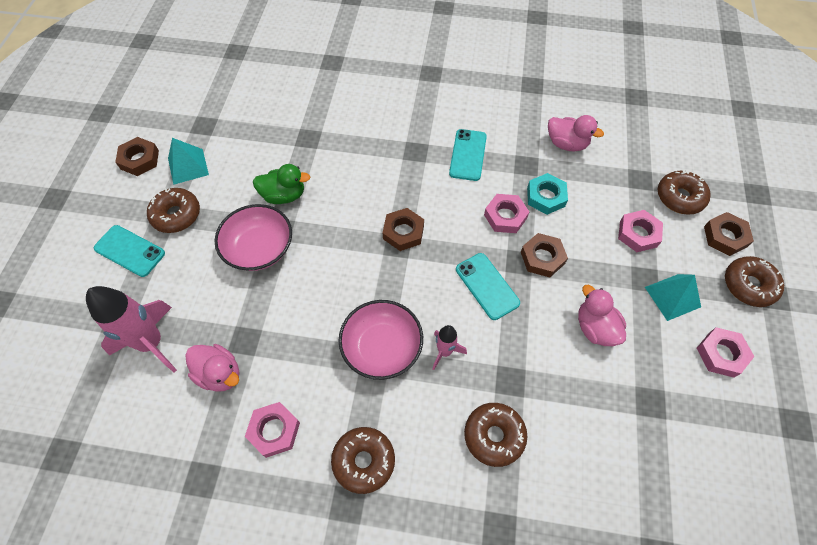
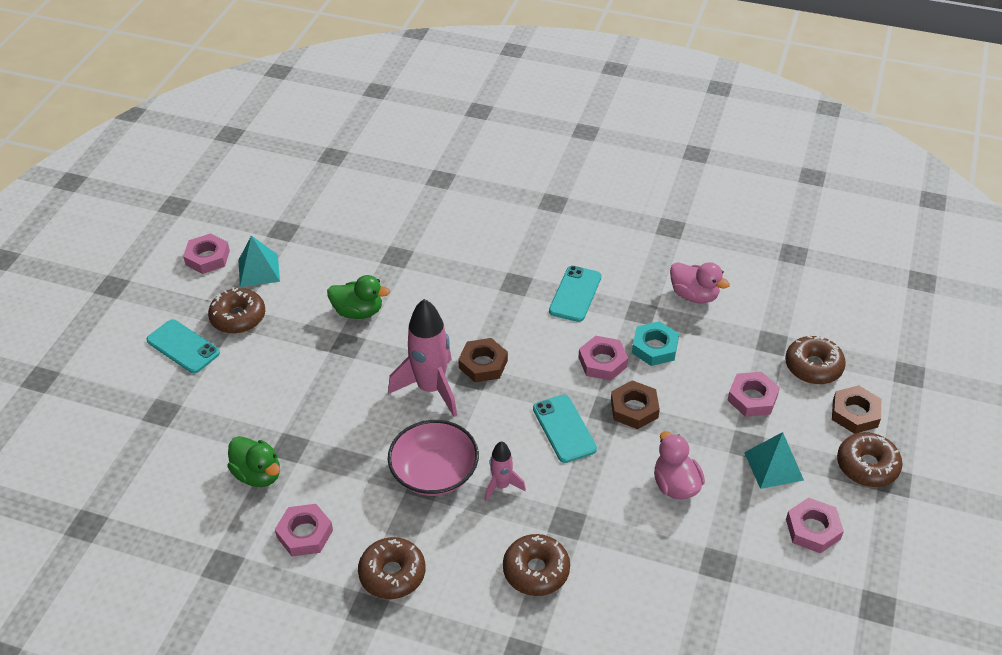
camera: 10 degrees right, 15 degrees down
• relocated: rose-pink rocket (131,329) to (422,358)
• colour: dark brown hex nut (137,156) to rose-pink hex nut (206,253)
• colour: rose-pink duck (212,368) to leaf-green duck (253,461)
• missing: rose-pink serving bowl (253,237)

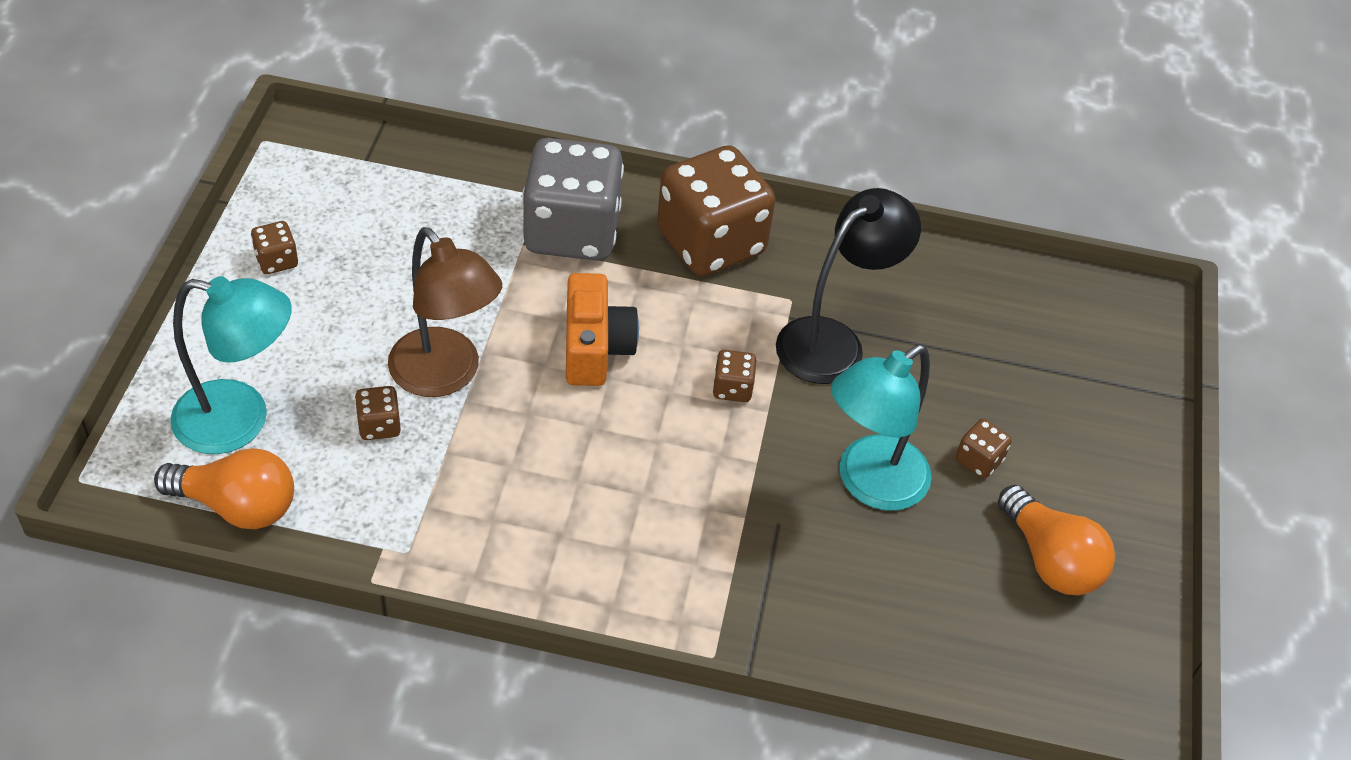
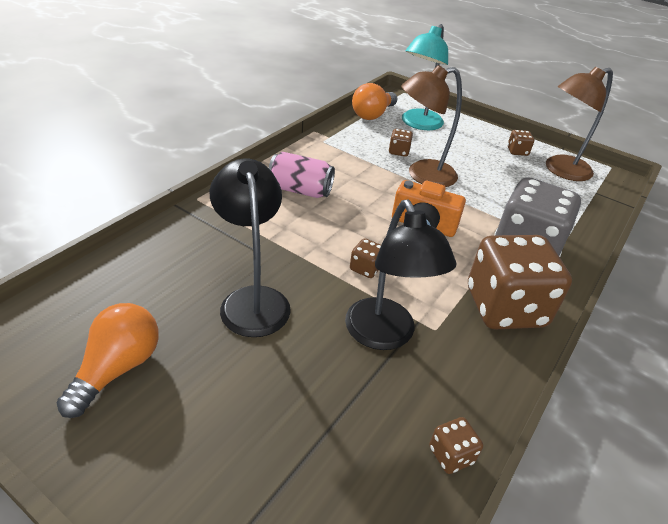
camera: 115 degrees right, 10 degrees down
• colour: aqua reading lamp (881,428) to black reading lamp (250,248)
• relocated: dark brown die (984,448) to (456,445)
• spun: orange lightbulb (1056,540) = (108,360) 120 degrees clockwise
• appeared: rose-pink soda can (302,175)
• appeared: dark brown reading lamp (579,124)

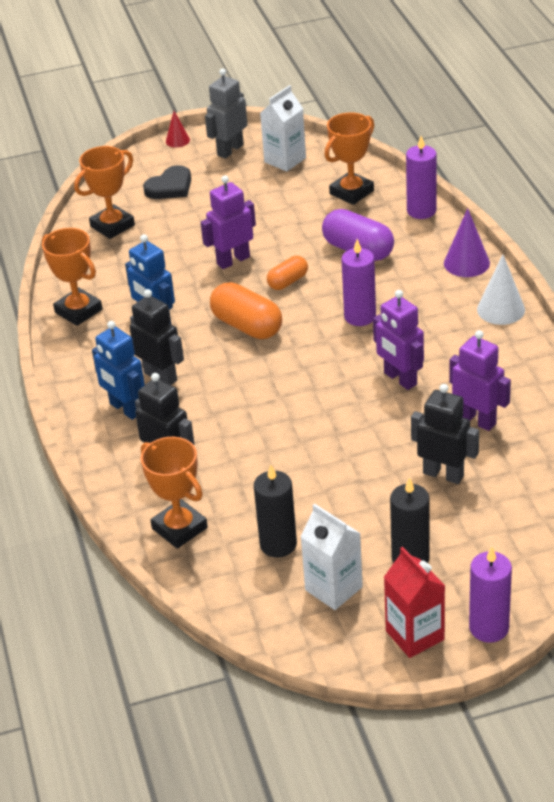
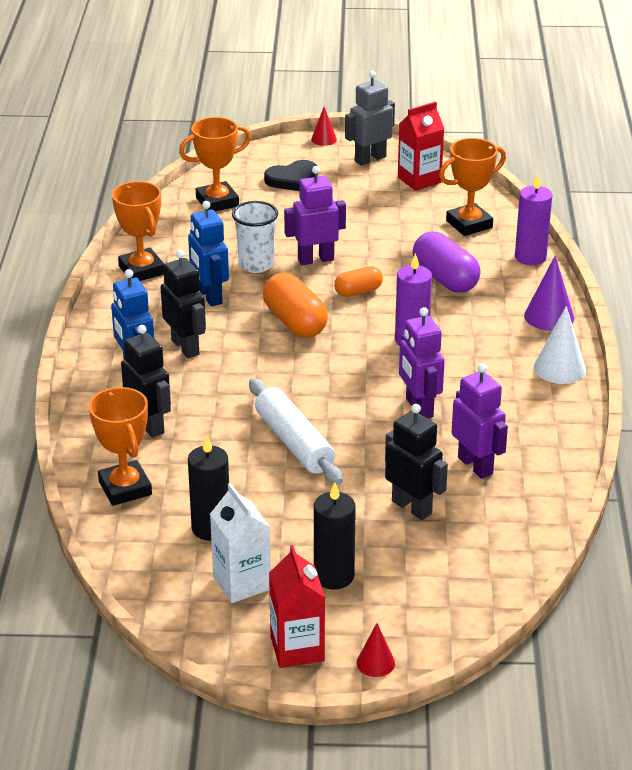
camera: 15 degrees right, 5 degrees down
• colour: pure white juice carton (283,128) to crimson juice carton (421,146)
• exchanged: violet candle (490,595) to crimson cone shape (376,650)
• appeared: pure white tumbler (255,237)
• appeared: pure white pastry roller (296,431)

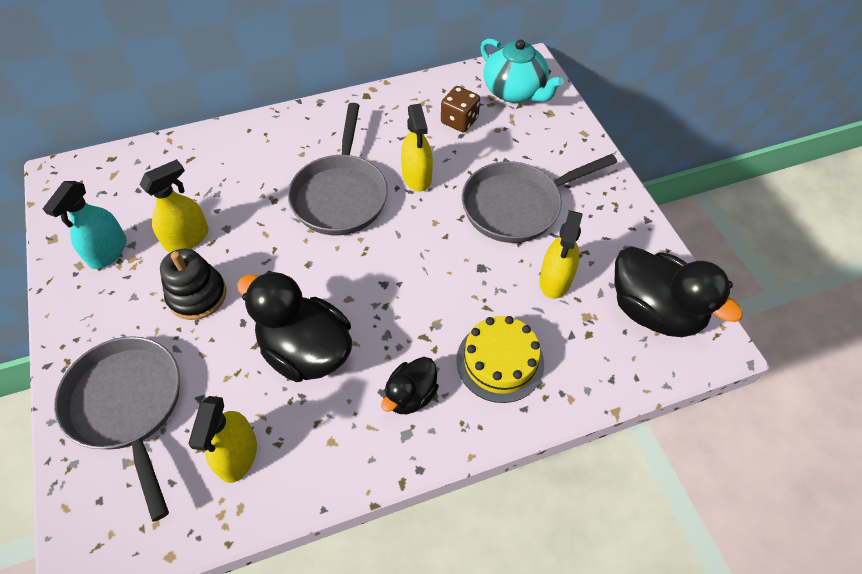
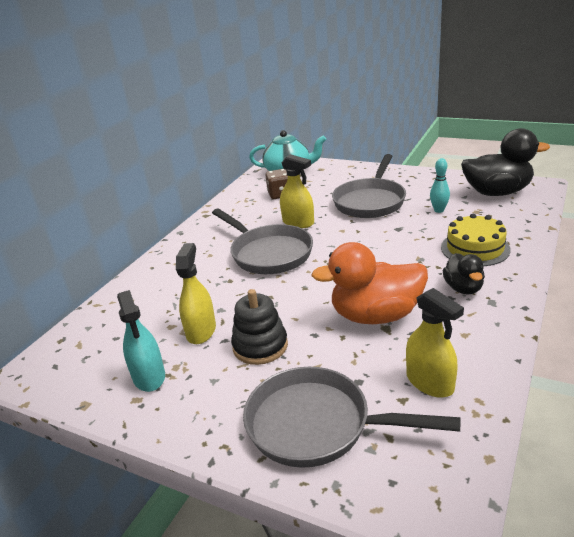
camera: 40 degrees left, 25 degrees down
• colour: black duck (294,326) to orange duck (369,283)
• exchanged: bright yellow sprayer (561,255) to aqua tenpin (440,185)

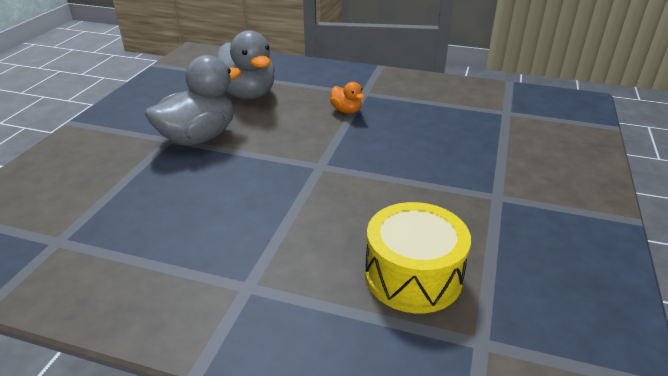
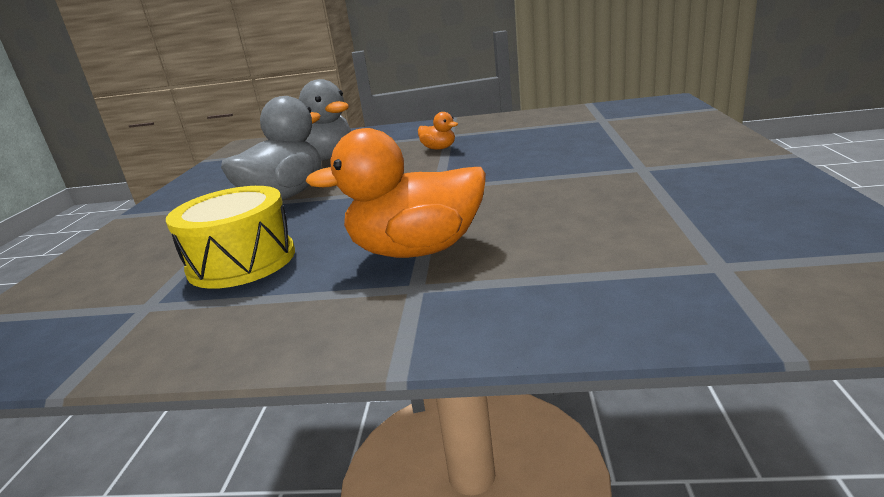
camera: 10 degrees left, 10 degrees down
• relocated: bright yellow drum (418,257) to (230,237)
• appeared: orange duck (395,193)

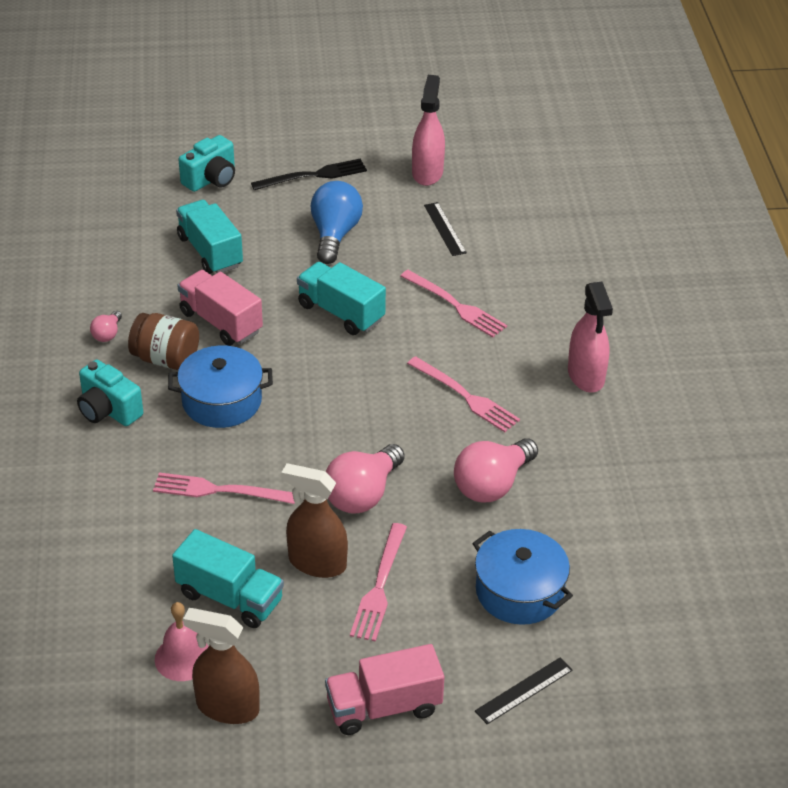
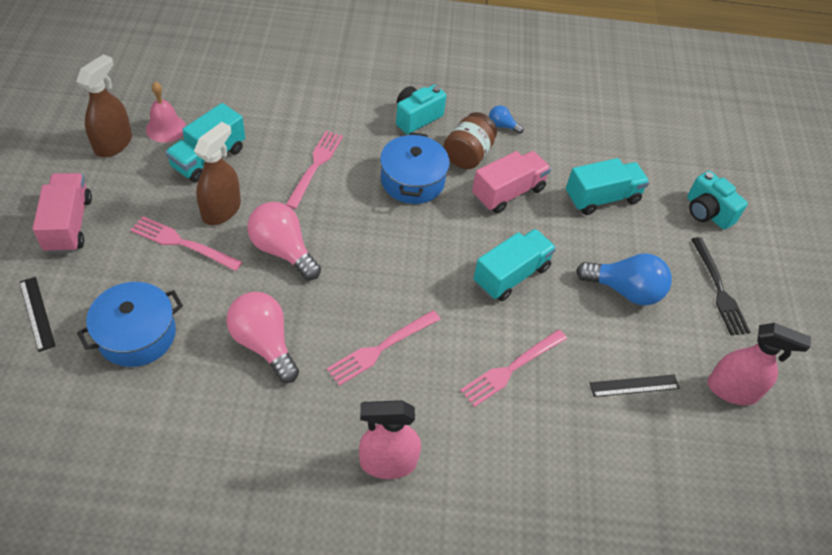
camera: 95 degrees right, 10 degrees up
• colour: rose-pink lightbulb (106,326) to royal blue lightbulb (506,119)

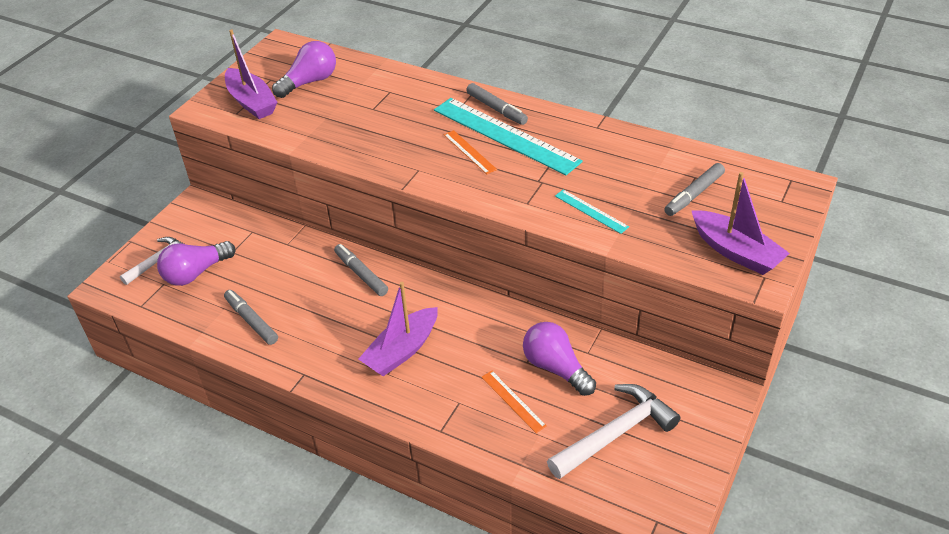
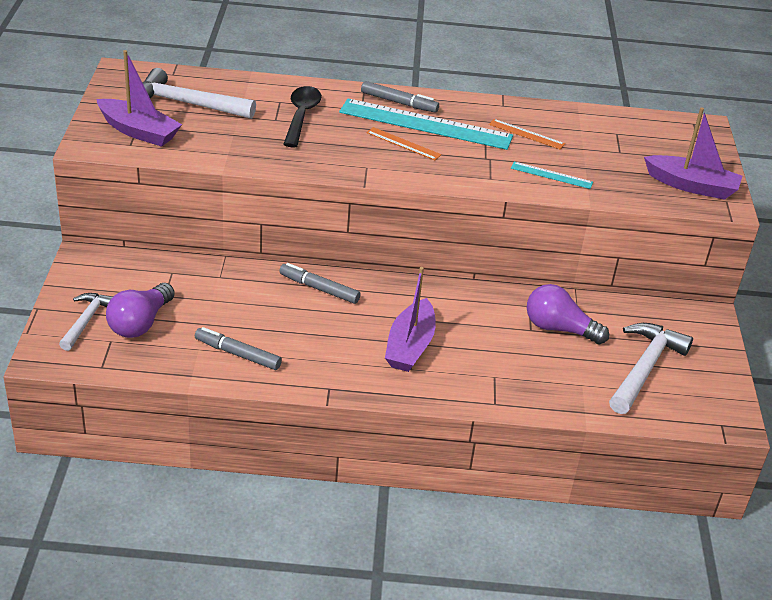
camera: 30 degrees left, 5 degrees down
• exchanged: violet lightbulb (304,69) to pure white carpenter's hammer (199,93)
• relocated: orange measuring stick (514,402) to (527,134)
• missing: ash-grey marker (694,189)
• appeared: black spoon (302,117)

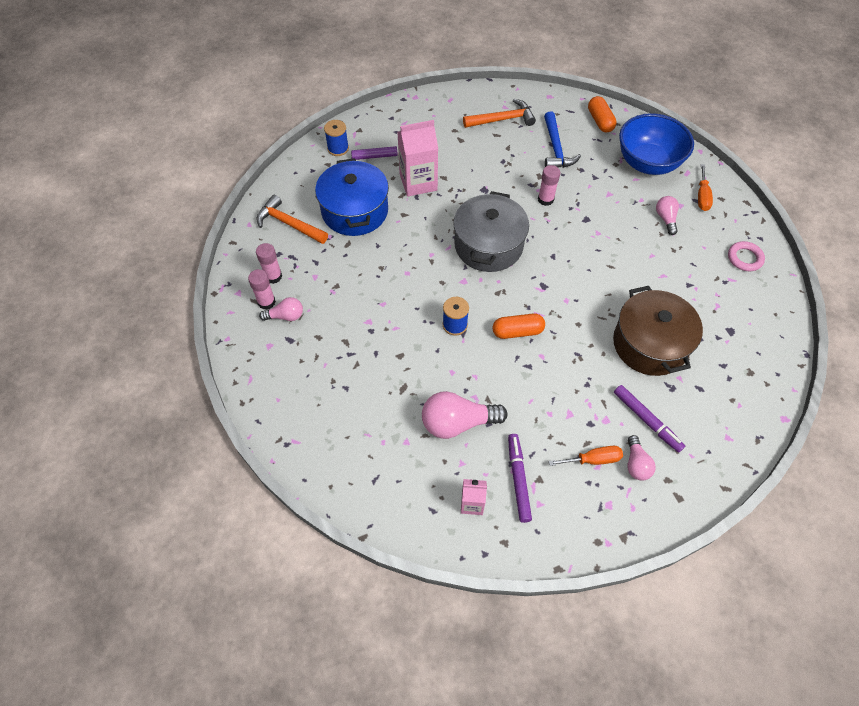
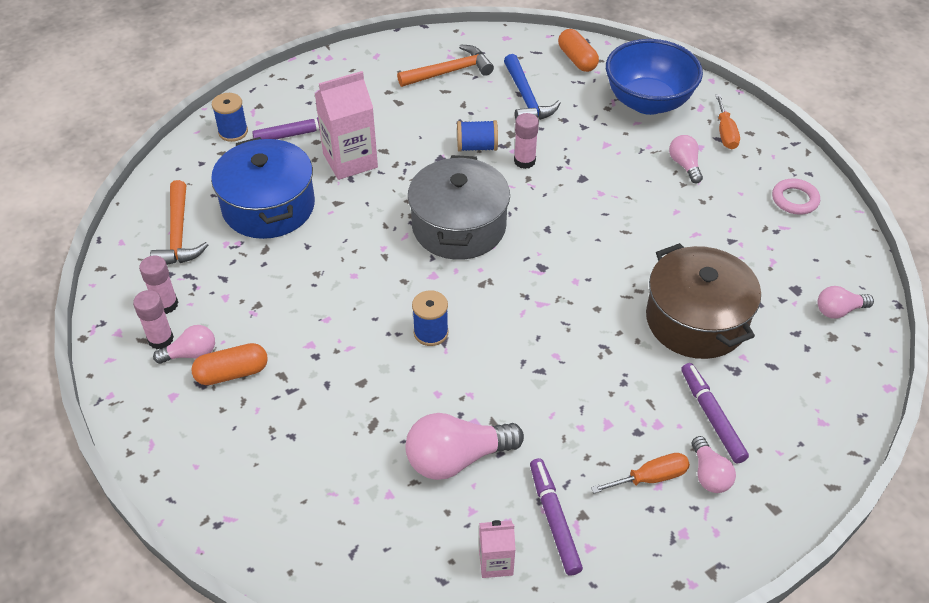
camera: 10 degrees left, 10 degrees down
• spun: orange carpenter's hammer (292,219) = (179,222) 120 degrees counterclockwise
• relocated: orange pill shape (519,326) to (229,364)
• spun: violet marker (649,419) = (715,413) 150 degrees counterclockwise
• appeared: royal blue reel of thread (477,136)
• appeared: rose-pink lightbulb (846,302)

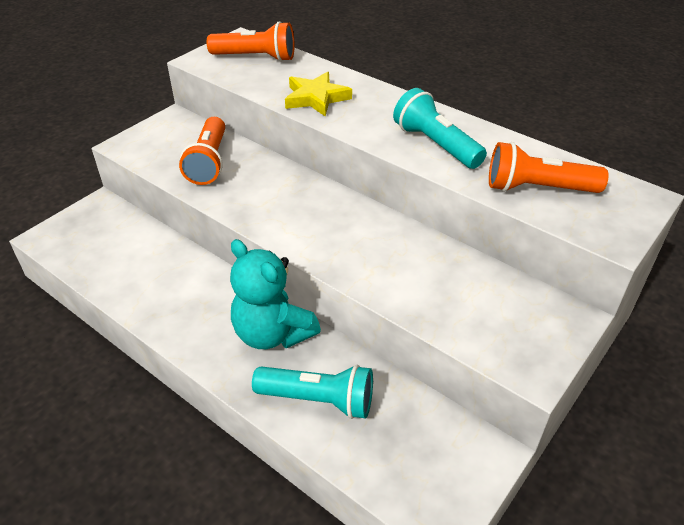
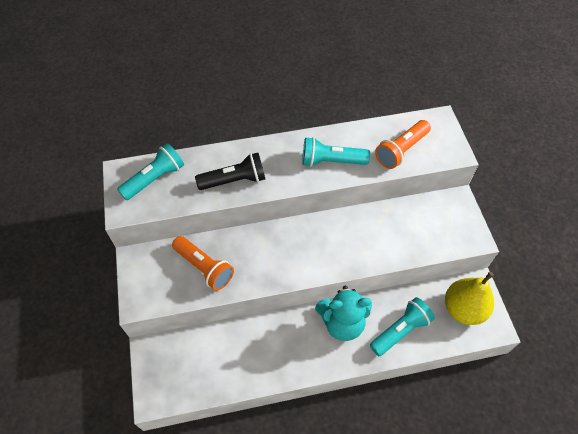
camera: 50 degrees left, 15 degrees up
• colour: orange torch (251,41) to aqua torch (150,171)
• exchanged: bright yellow five-pointed star (318,94) to black torch (230,171)
• appeared: bright yellow toy pear (469,298)

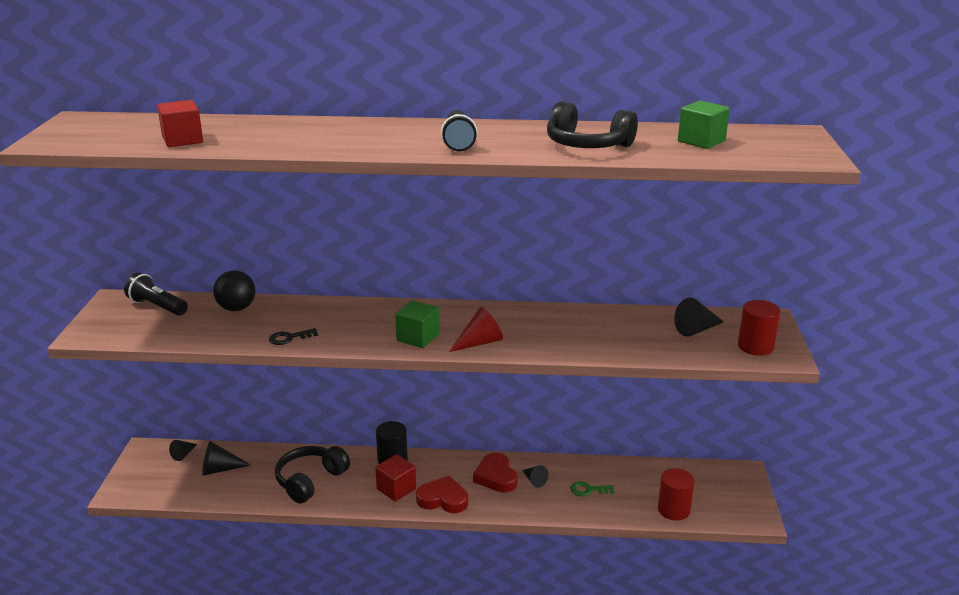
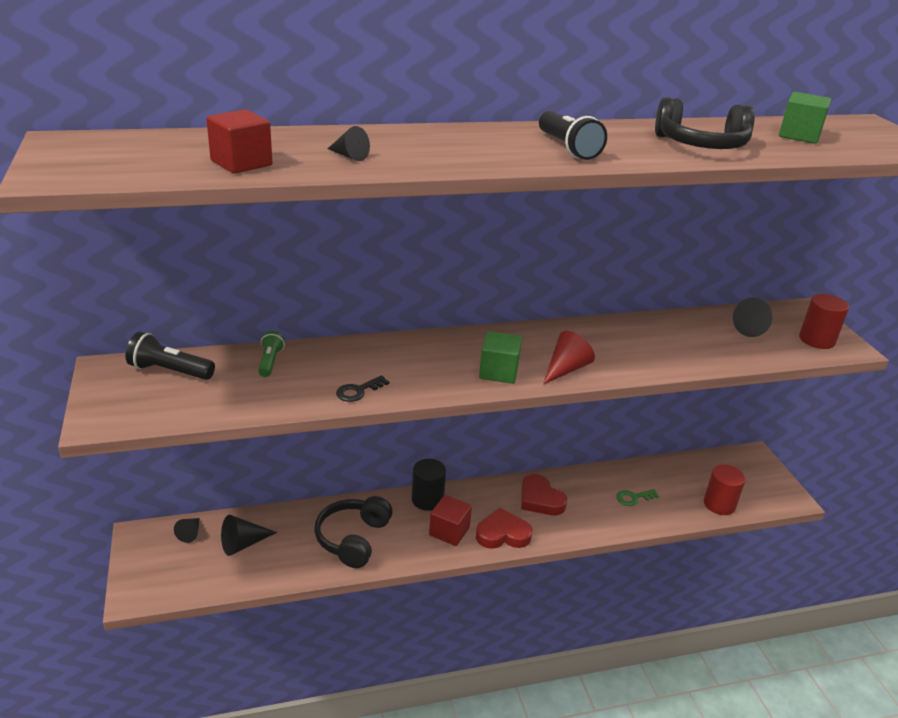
camera: 20 degrees left, 5 degrees up
• exchanged: black play ball (234,290) to leaf-green torch (271,354)
• relocated: black cone shape (535,476) to (349,143)

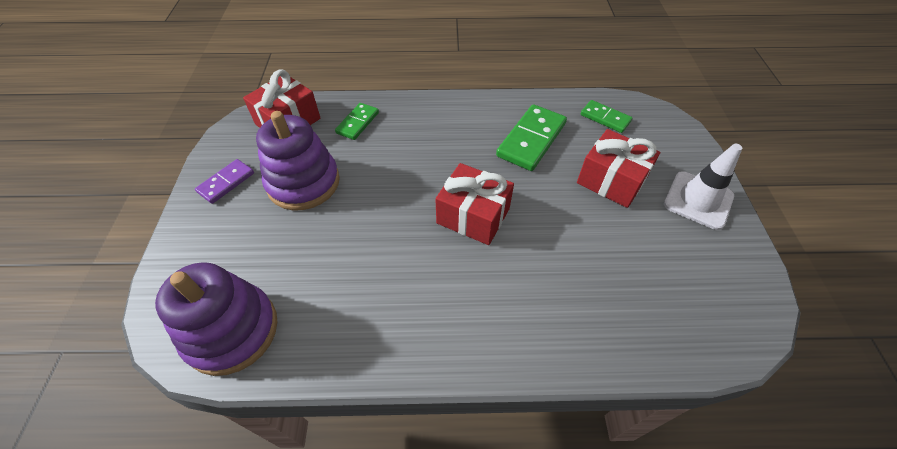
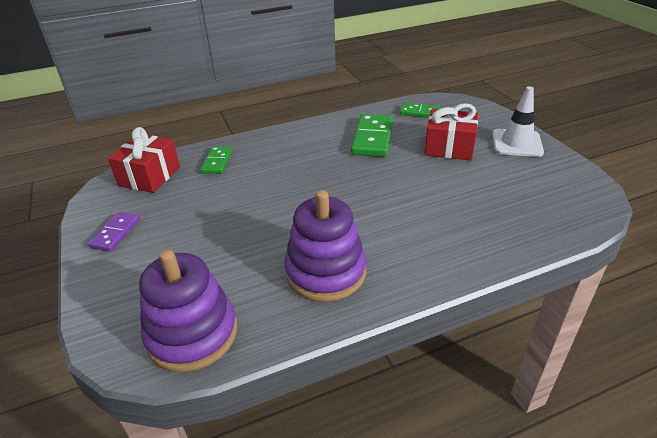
camera: 20 degrees left, 15 degrees down
• relocated: violet stacking rings (298,160) to (325,246)
• missing: crimson present (474,204)

